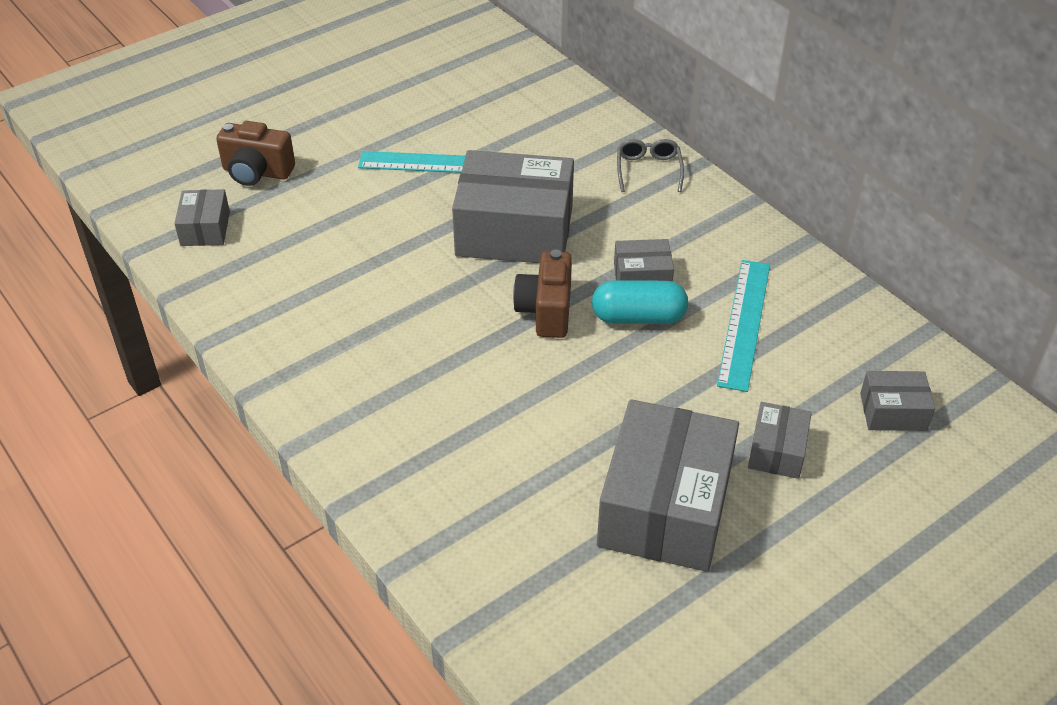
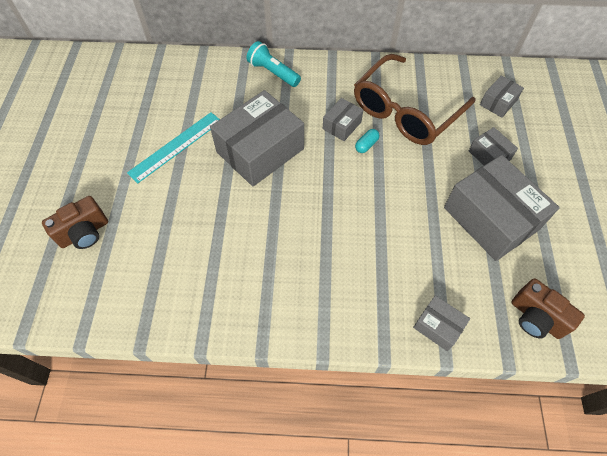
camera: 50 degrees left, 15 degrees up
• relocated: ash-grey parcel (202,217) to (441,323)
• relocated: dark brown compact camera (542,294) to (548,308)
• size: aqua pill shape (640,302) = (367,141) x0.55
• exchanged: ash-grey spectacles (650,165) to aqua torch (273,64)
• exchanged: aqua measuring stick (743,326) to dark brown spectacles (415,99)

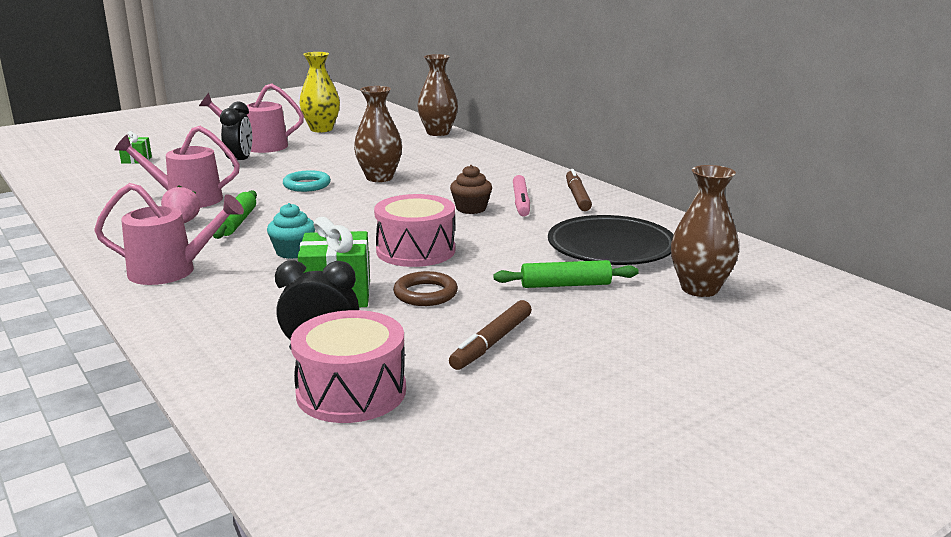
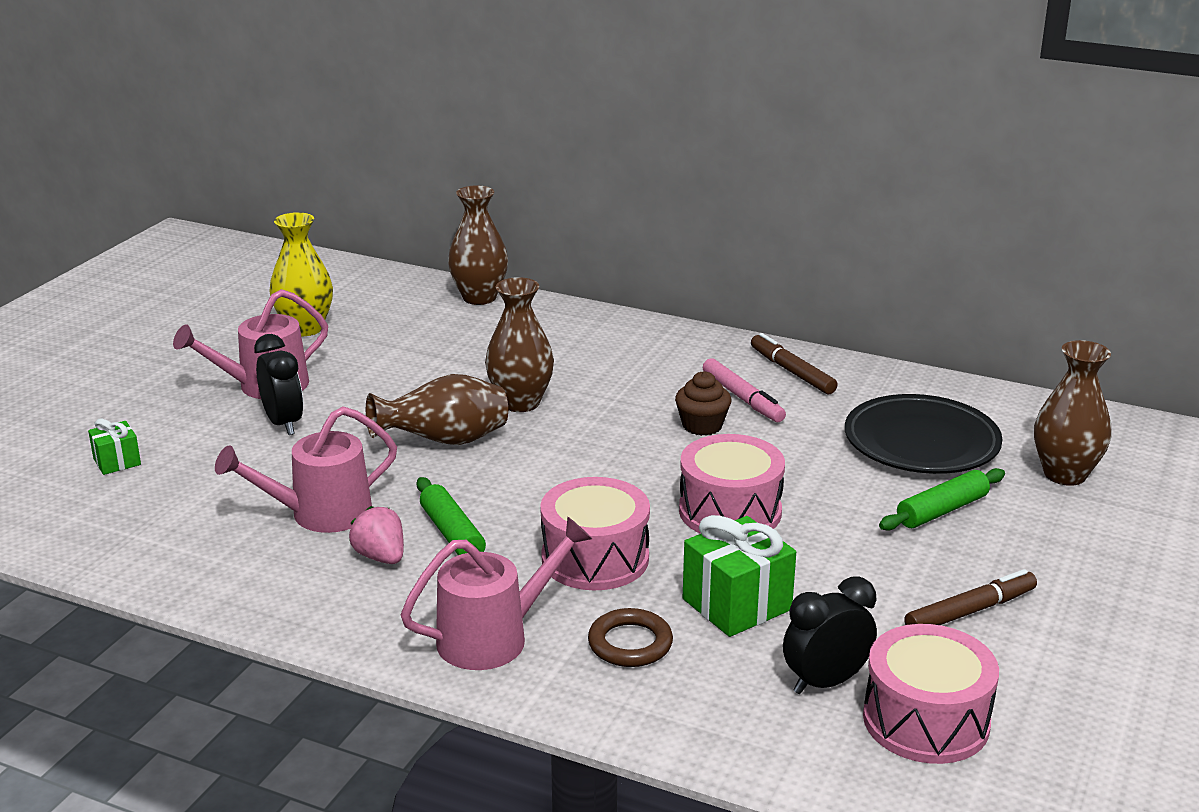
camera: 30 degrees left, 5 degrees up
• exchanged: aqua fairy cake (291,231) to rose-pink drum (595,533)
• exchanged: aqua ring (307,181) to dark brown flower vase (437,409)
• relocated: dark brown ring (425,288) to (630,637)
• spun: dark brown marker (490,335) = (970,597) 120 degrees counterclockwise

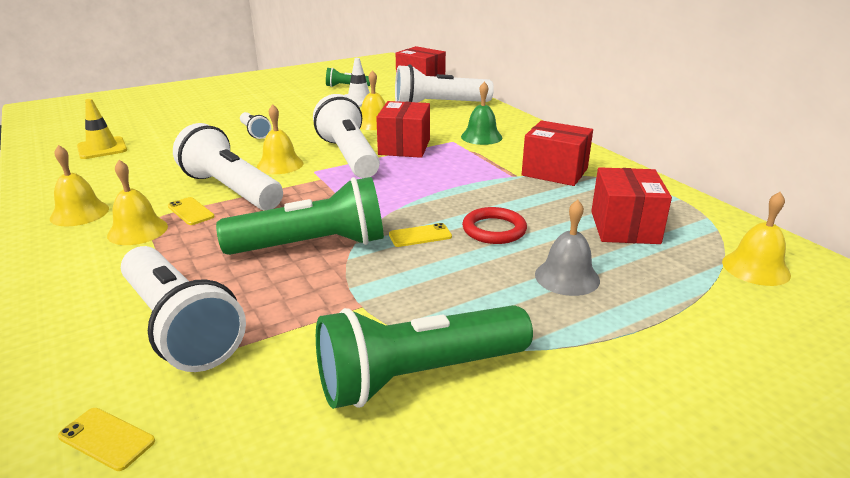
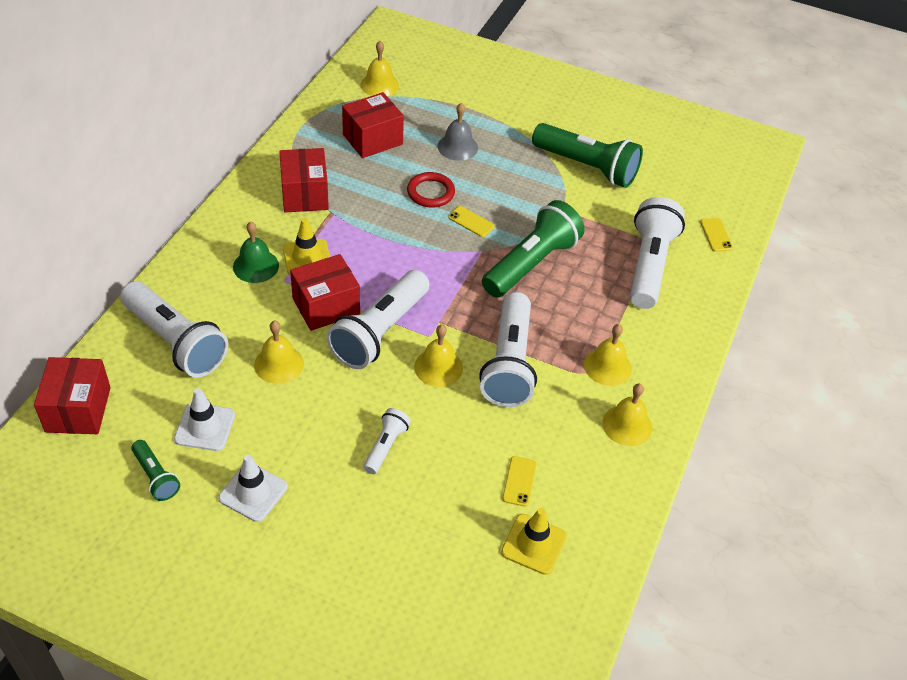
camera: 130 degrees left, 20 degrees up
• relocated: bright yellow mobile phone (191,211) to (519,481)
• spun: leaf-green torch (300,216) = (533,249) 90 degrees clockwise
• appeared: pure white safety cone (253,488)
• appeared: bright yellow safety cone (306,247)

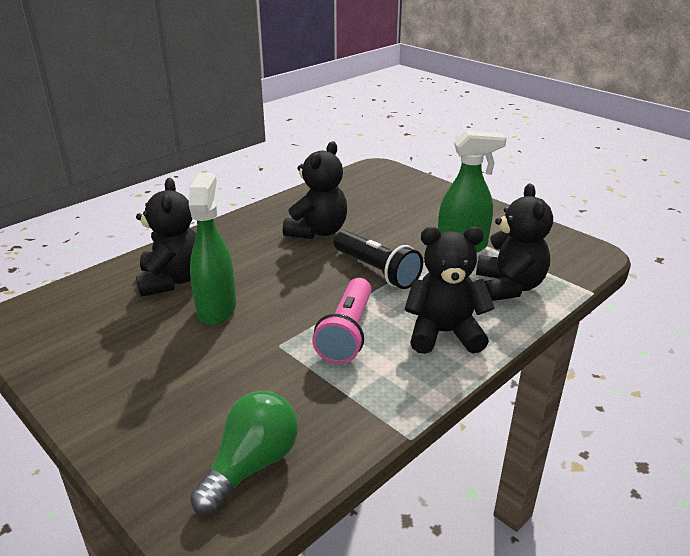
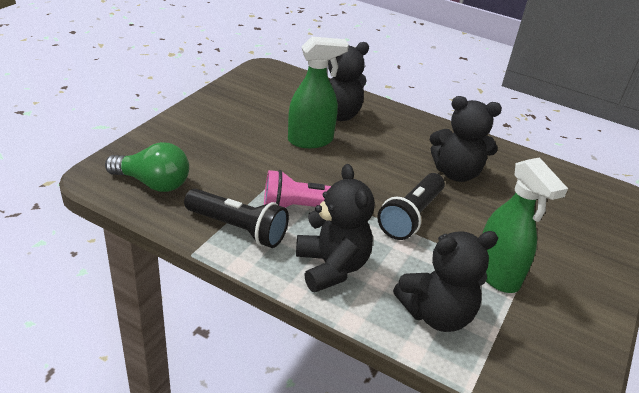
camera: 70 degrees right, 5 degrees up
• appeared: black torch (236,218)

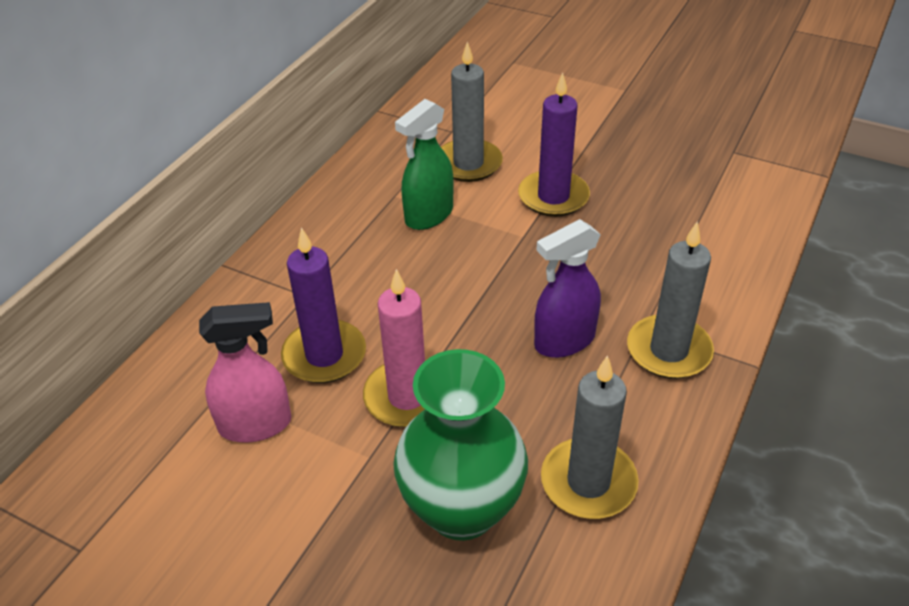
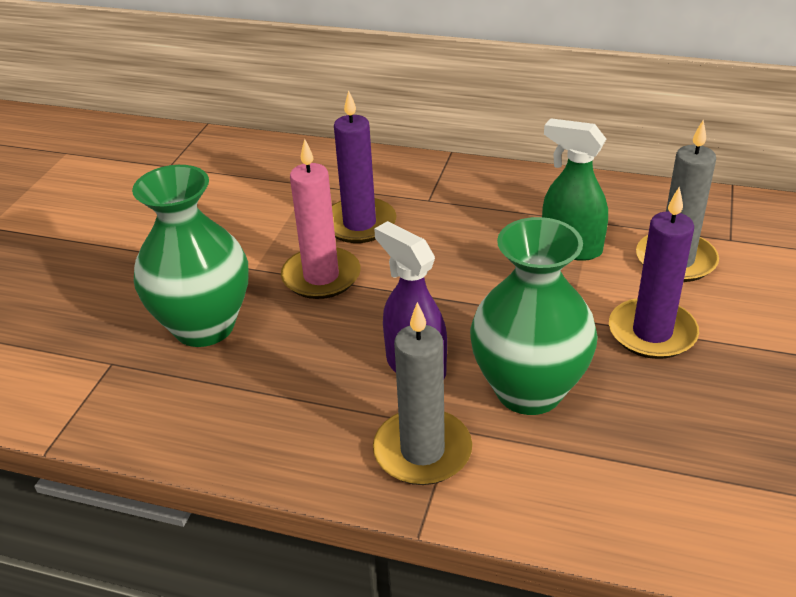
camera: 80 degrees right, 5 degrees down
• missing: rose-pink sprayer (245,372)
• missing: ash-grey candle (590,437)
• appeared: leaf-green flower vase (534,316)

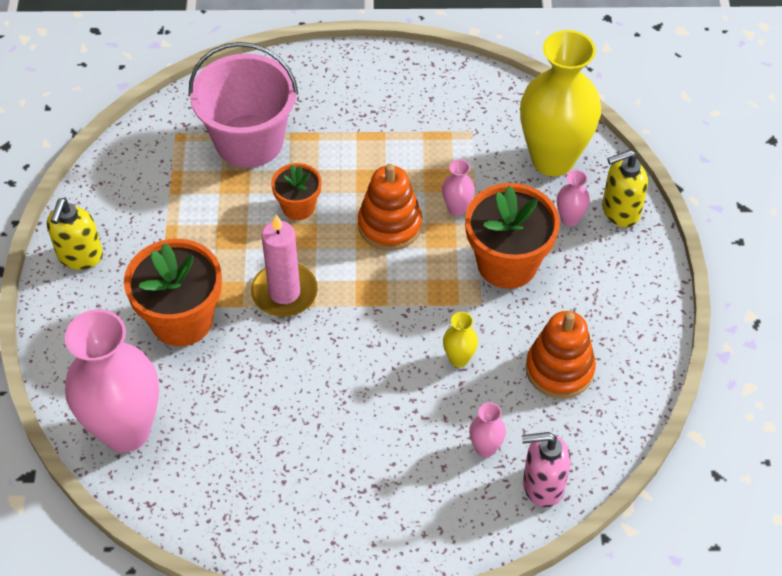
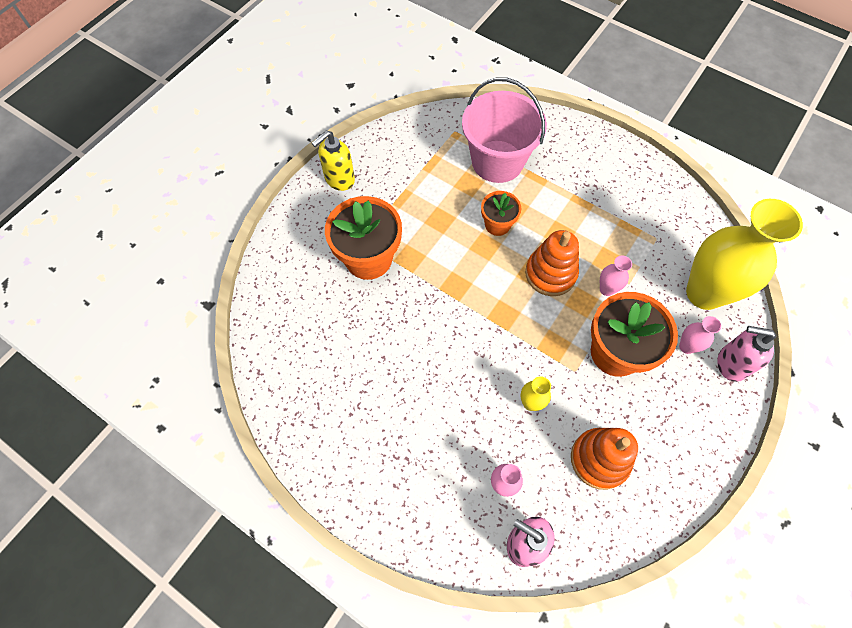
camera: 35 degrees right, 10 degrees up
• missing: rose-pink flower vase (112,380)
• missing: rose-pink candle (284,266)
• colour: bright yellow pump bottle (625,188) to rose-pink pump bottle (747,354)

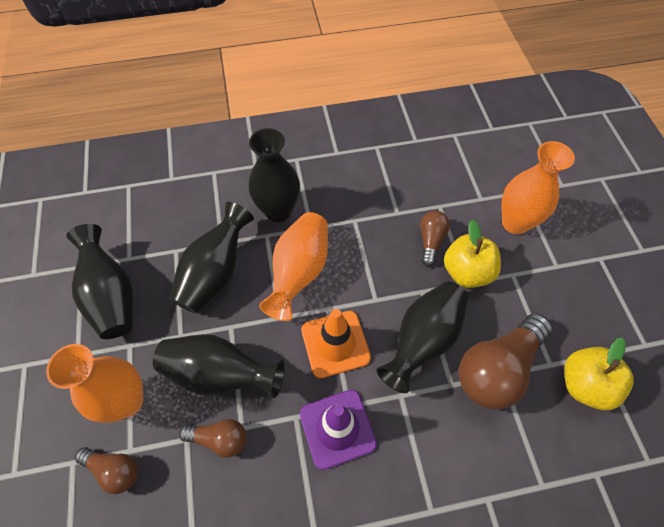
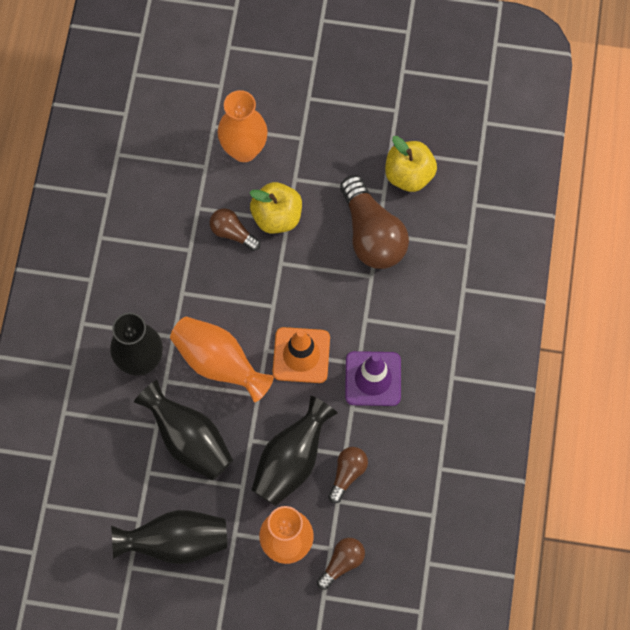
camera: 70 degrees left, 10 degrees up
• missing: black flower vase (423,337)

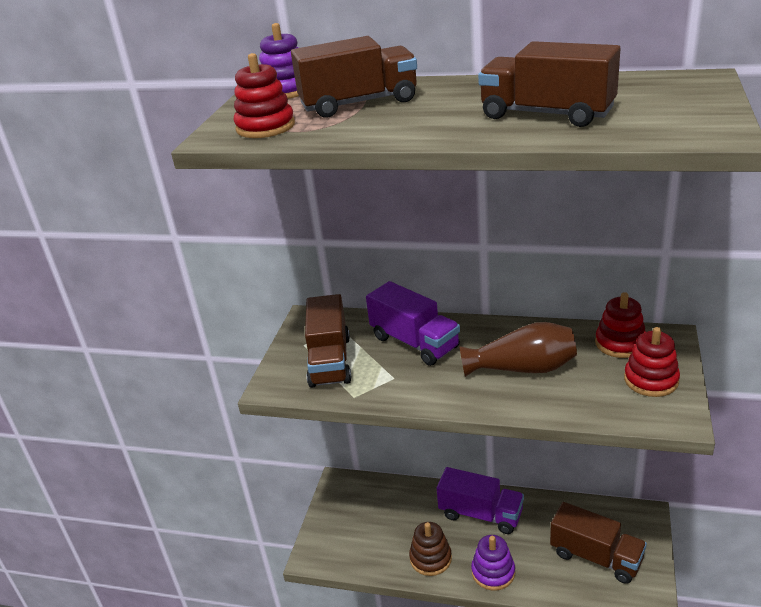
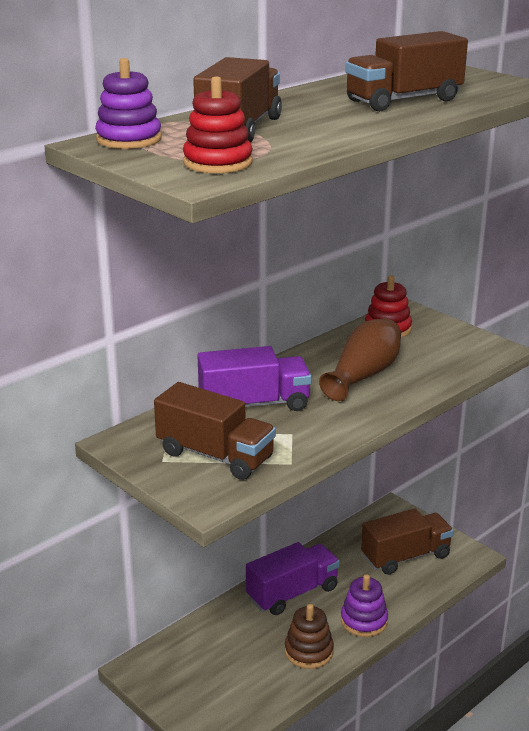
camera: 60 degrees left, 5 degrees down
• missing: crimson stacking rings (652,362)

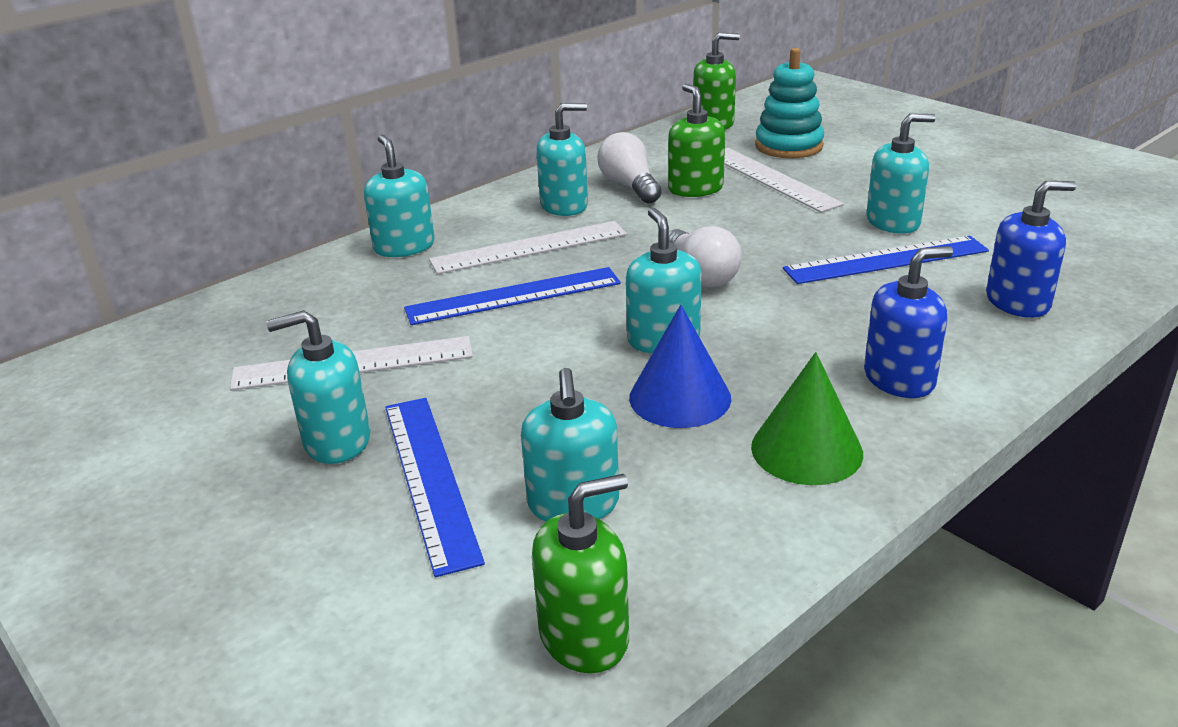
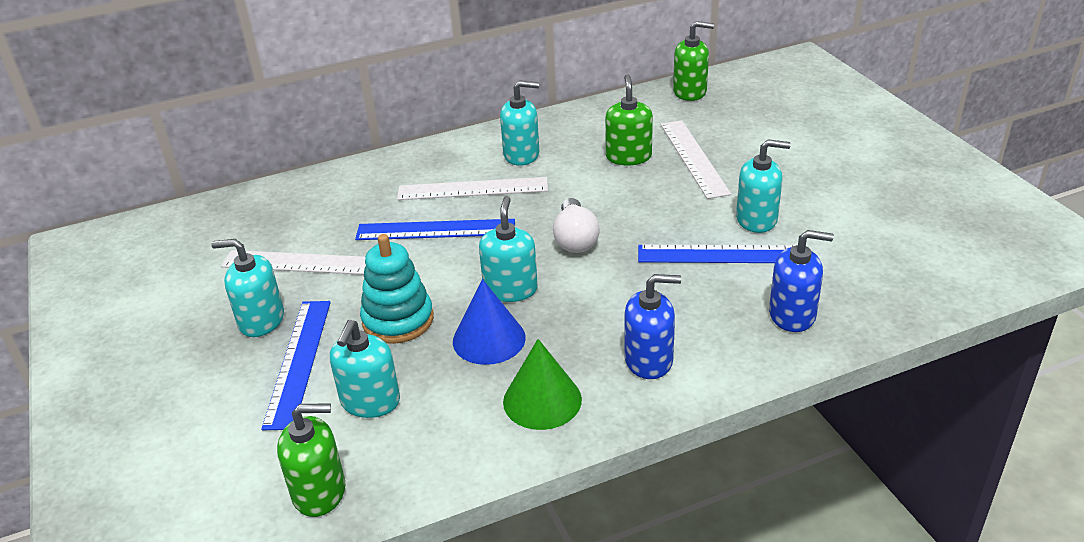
camera: 20 degrees right, 5 degrees up
• missing: aqua pump bottle (399,196)
• missing: pure white lightbulb (629,167)
• relocated: aqua stacking rings (789,103) to (397,289)

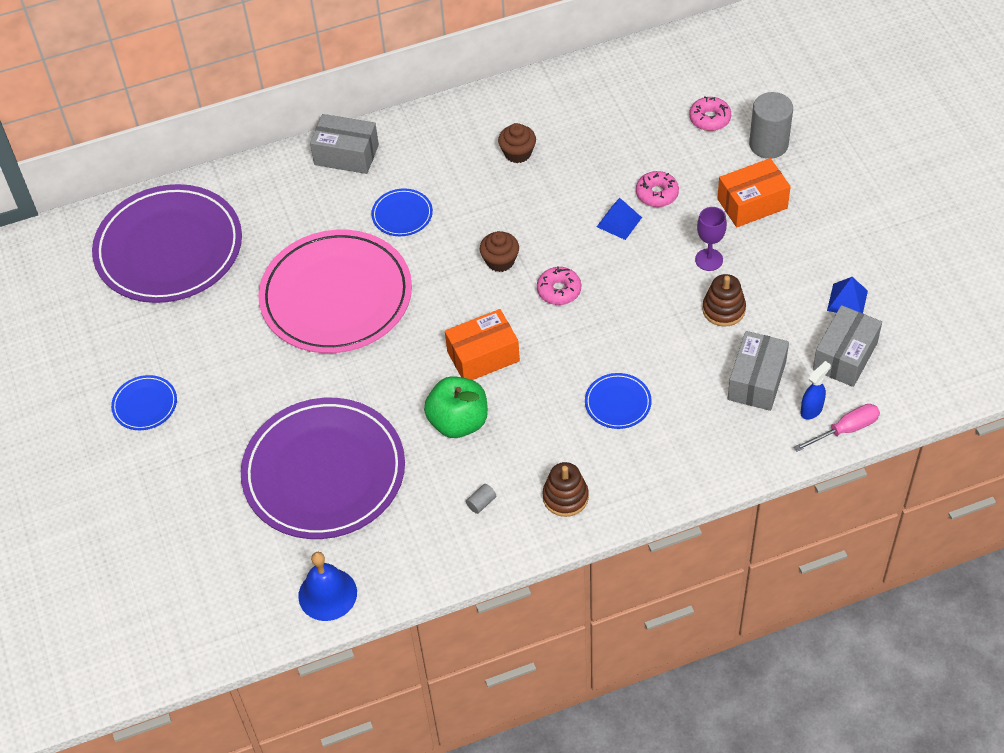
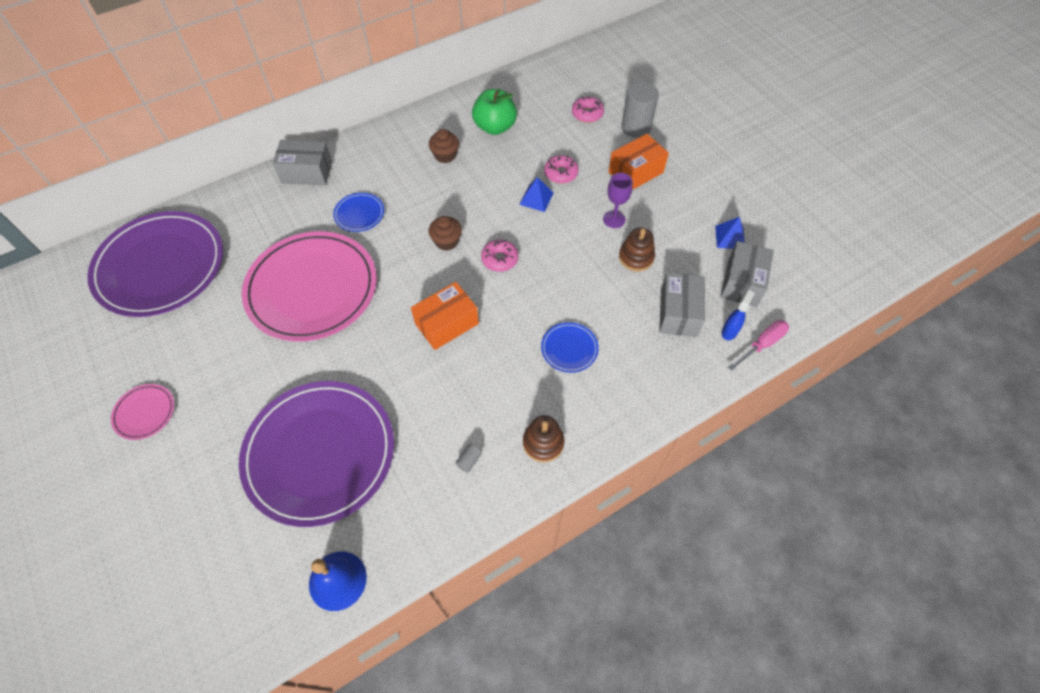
camera: 15 degrees left, 5 degrees up
• colour: royal blue flat dish (144,402) to rose-pink flat dish (142,412)
• relocated: leaf-green apple fruit (456,407) to (494,112)

